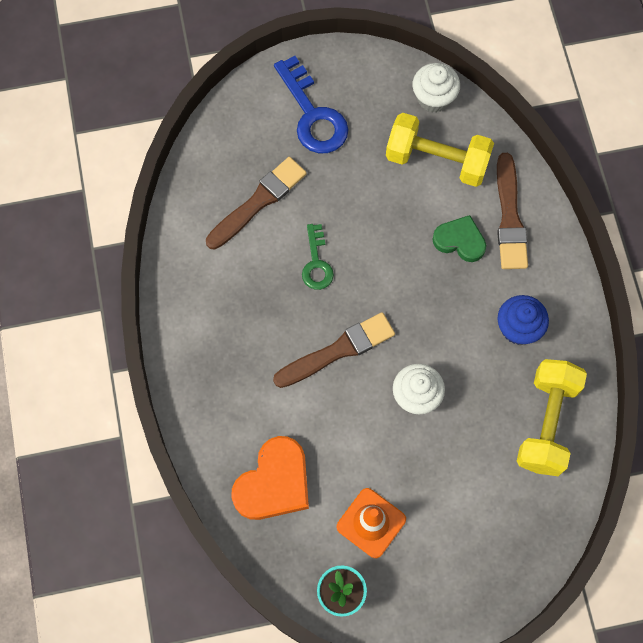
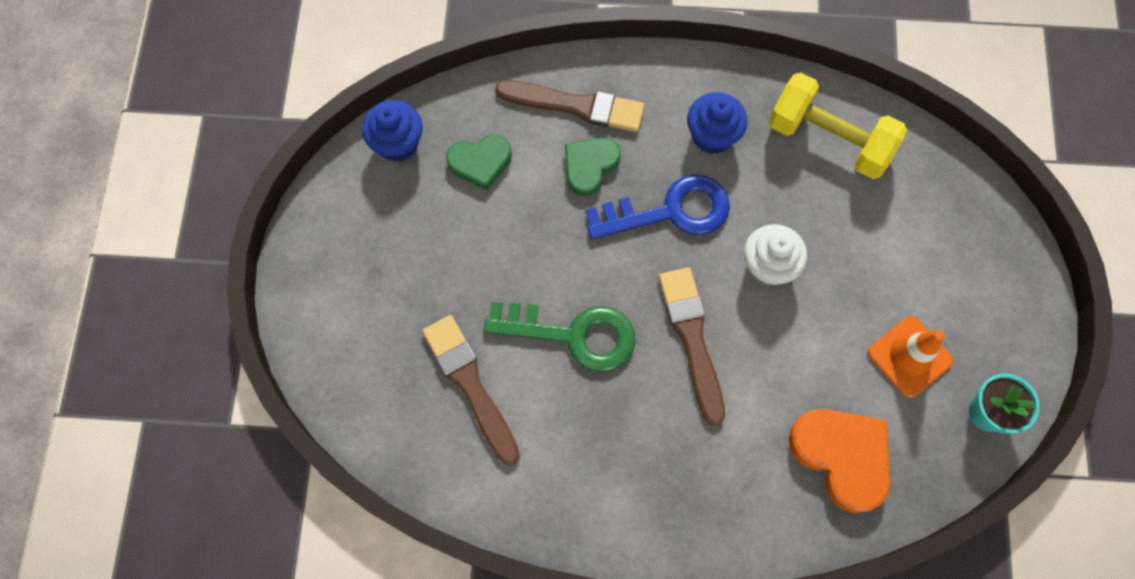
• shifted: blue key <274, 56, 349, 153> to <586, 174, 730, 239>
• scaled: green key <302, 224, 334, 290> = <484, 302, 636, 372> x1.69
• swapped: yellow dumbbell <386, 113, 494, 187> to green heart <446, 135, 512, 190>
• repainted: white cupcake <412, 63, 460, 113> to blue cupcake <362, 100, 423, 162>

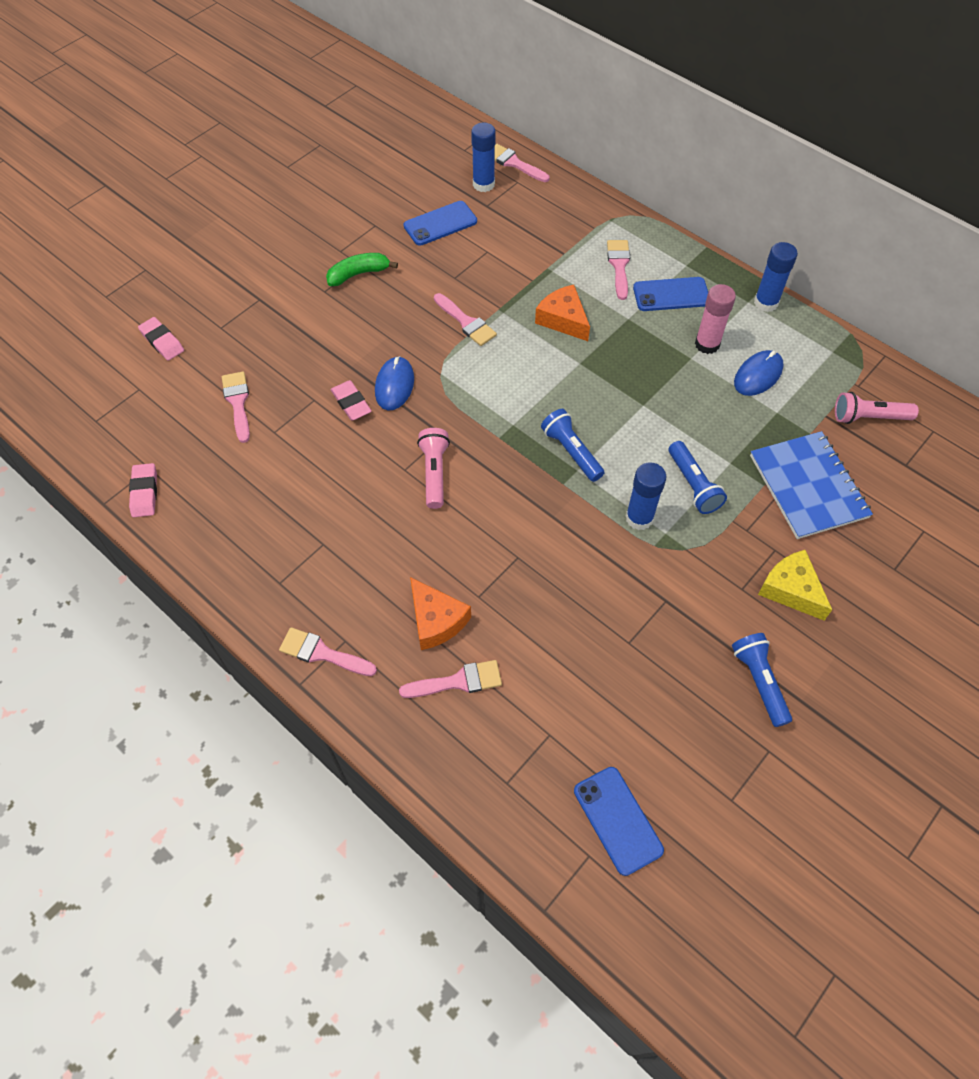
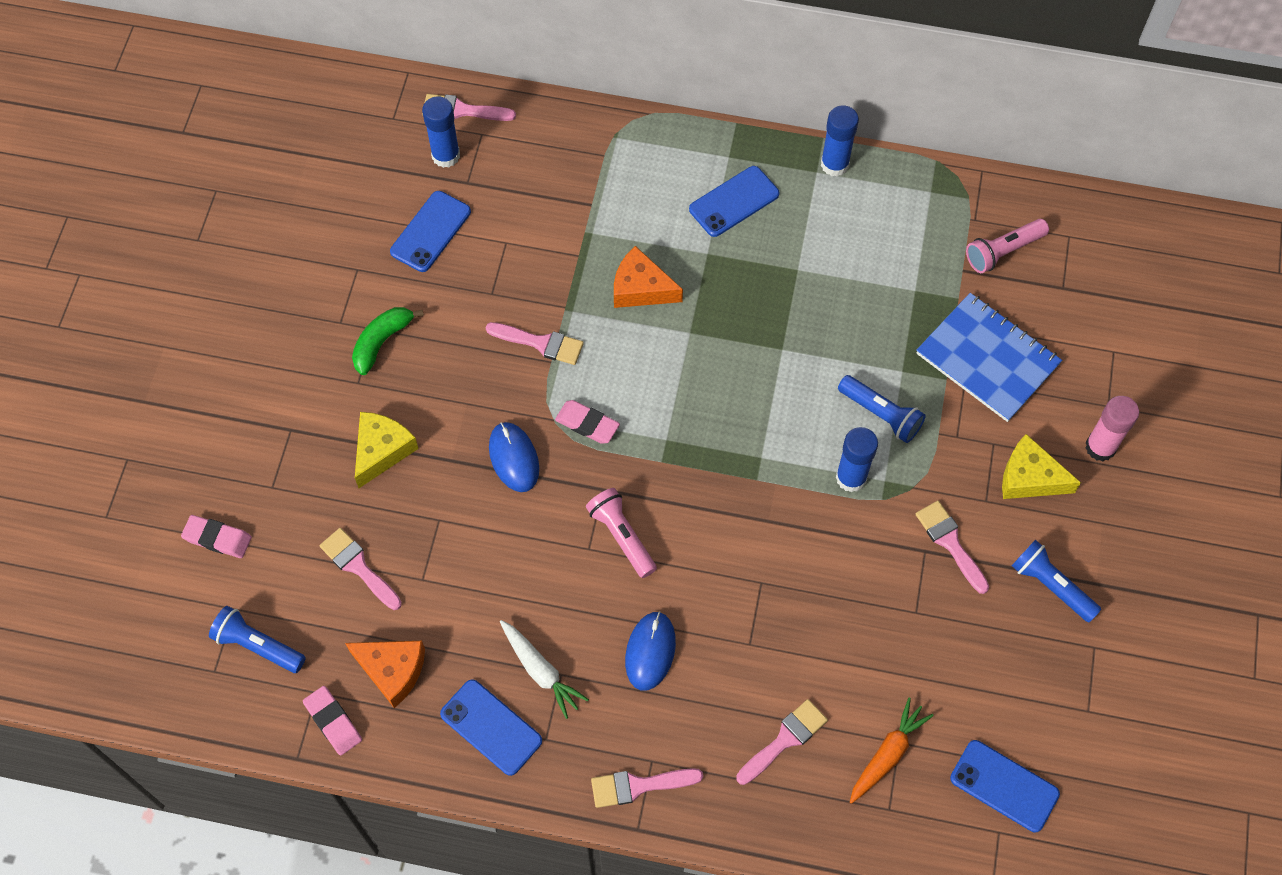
• shifted: pink eraser <331, 380, 372, 421> to <555, 400, 620, 444>
• shifted: orange cheese <410, 577, 471, 650> to <345, 641, 425, 708>
• shifted: blue flashlight <541, 409, 605, 482> to <209, 606, 306, 673>
• shifted: pink brush <607, 240, 630, 300> to <915, 501, 989, 594>
• shifted: pink glue stick <695, 284, 736, 354> to <1085, 396, 1139, 461>
• shifted: blue mouse <734, 350, 783, 396> to <625, 611, 676, 691>
• new: yellow cheese <355, 412, 419, 488>
• new: blue phone <440, 679, 542, 776>
• new: white carrot <500, 620, 589, 719>
• new: orange carrot <850, 698, 934, 804>

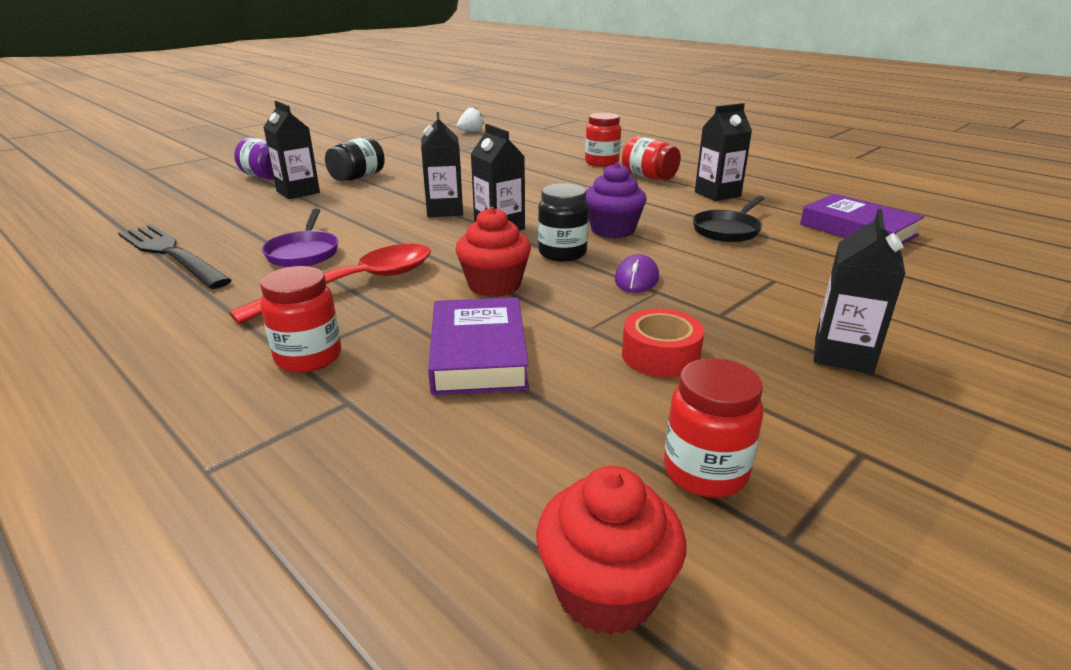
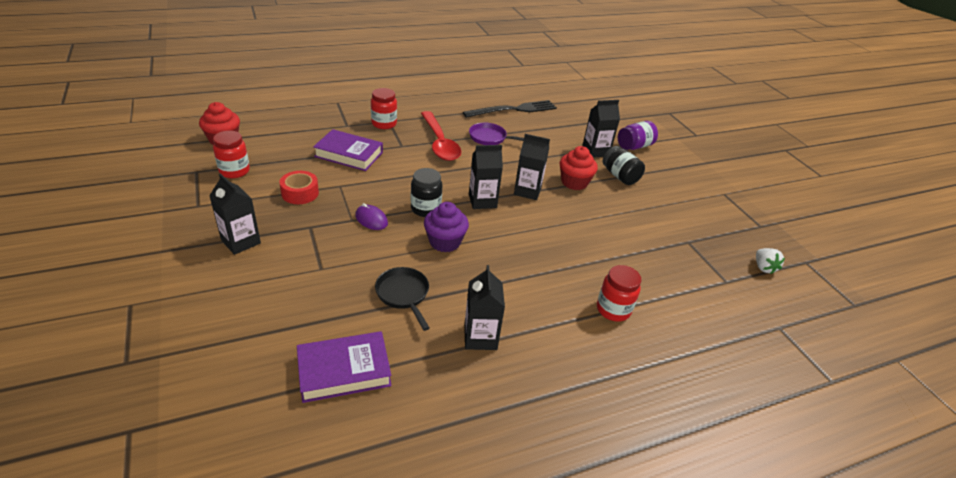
• shifted: red cupcake <455, 207, 531, 297> to <560, 146, 598, 190>
• gone: red jar <622, 136, 681, 180>

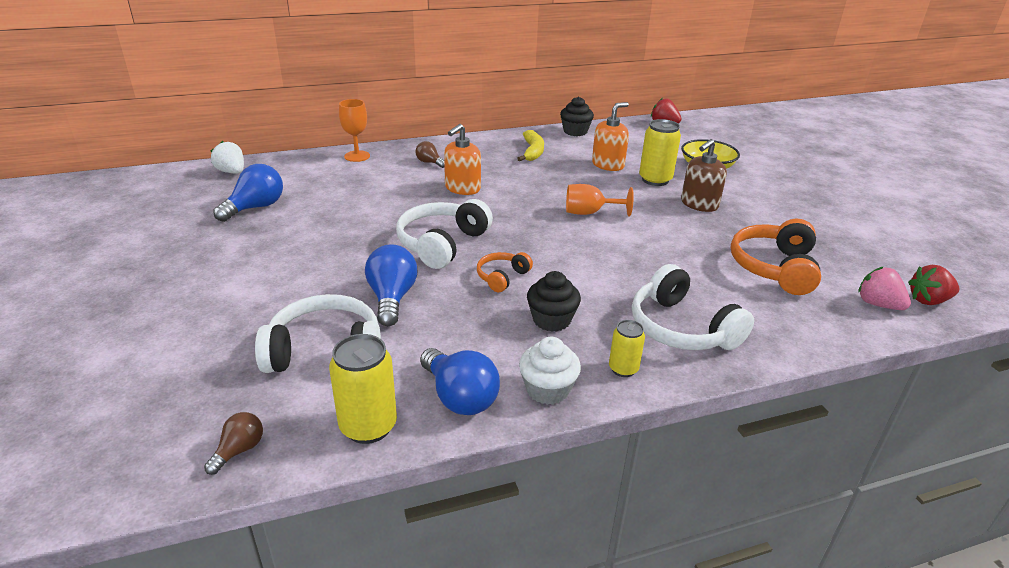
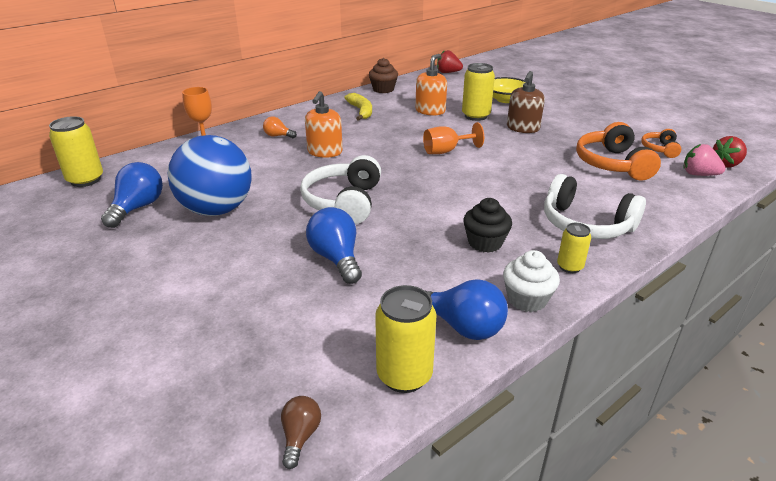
• swapped: white strawberry <210, 141, 244, 173> to yellow can <49, 116, 103, 187>
• gone: white headphones <255, 294, 381, 373>
• repainted: brown light bulb <415, 141, 444, 168> to orange light bulb <263, 117, 297, 138>
• shifted: orange headphones <477, 252, 533, 292> to <641, 129, 681, 158>
• repainted: black cupcake <560, 97, 594, 136> to brown cupcake <369, 58, 398, 93>
• new: blue ball <167, 135, 252, 216>

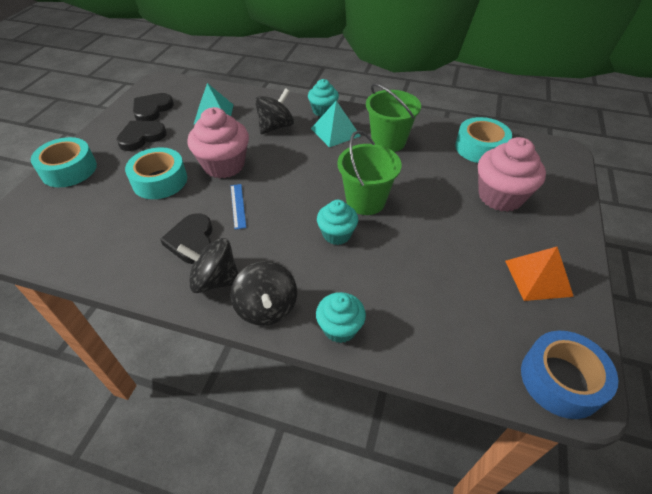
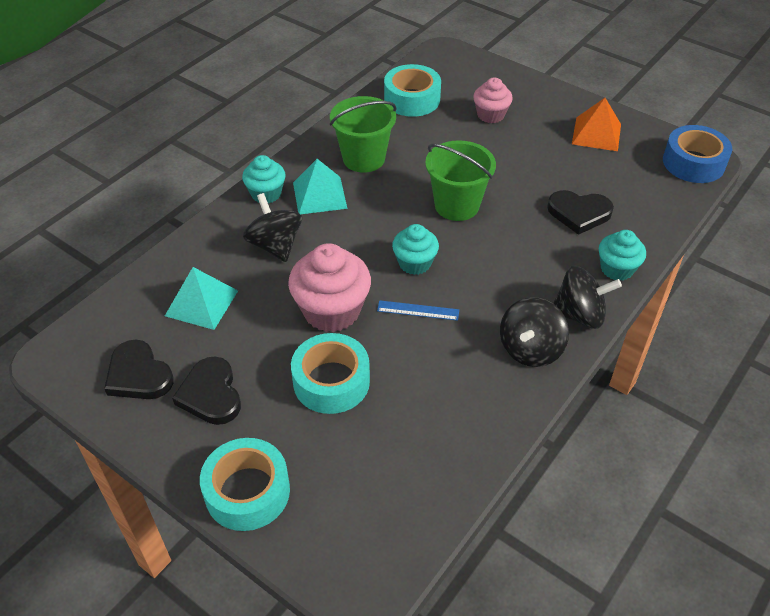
• shifted: black heart <160, 213, 213, 264> to <547, 190, 614, 235>
• shifted: turquoise cupcake <317, 200, 358, 245> to <392, 224, 439, 275>
• scaled: pink cupcake <478, 137, 546, 212> = <473, 77, 513, 123> x0.60

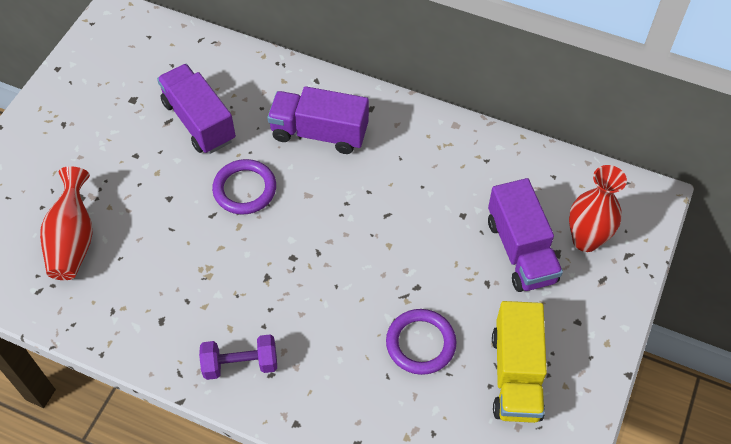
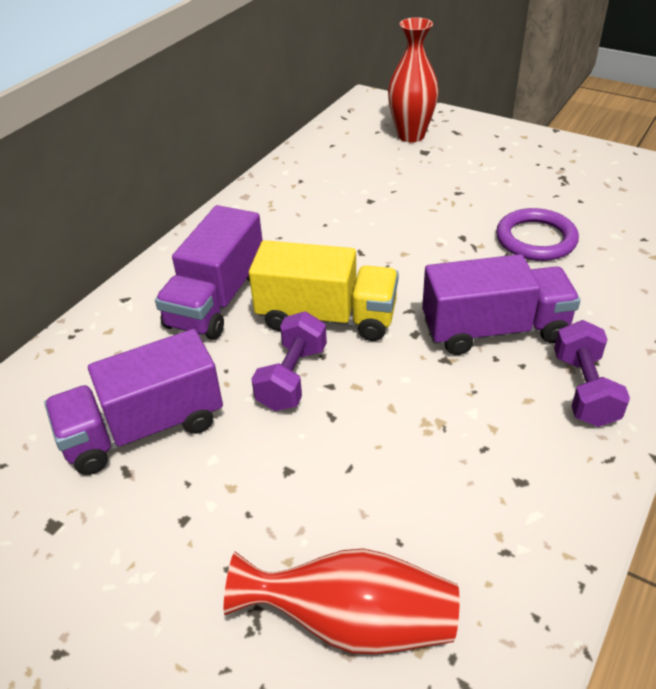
• swapped: purple ring <212, 159, 276, 214> to purple dumbbell <251, 311, 327, 411>
• shifted: purple truck <488, 178, 563, 292> to <422, 254, 581, 355>
• shifted: yellow truck <492, 301, 547, 423> to <249, 240, 399, 341>

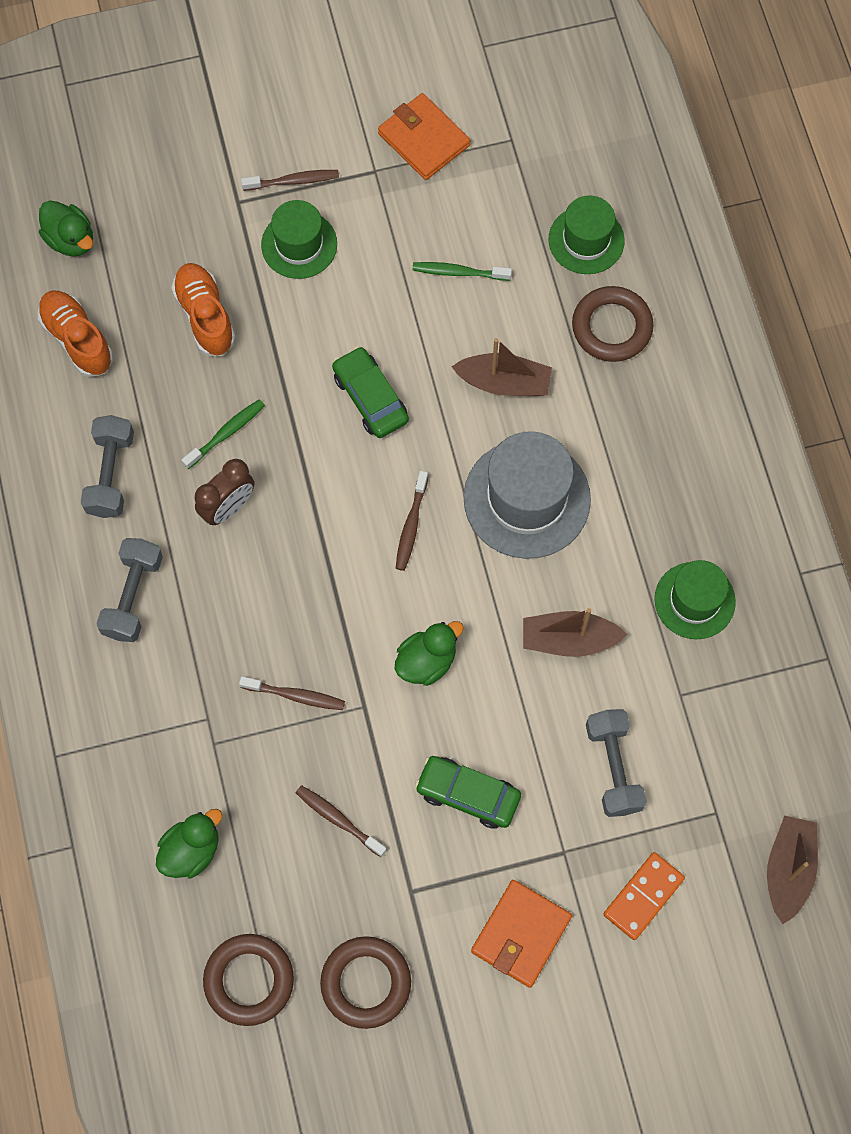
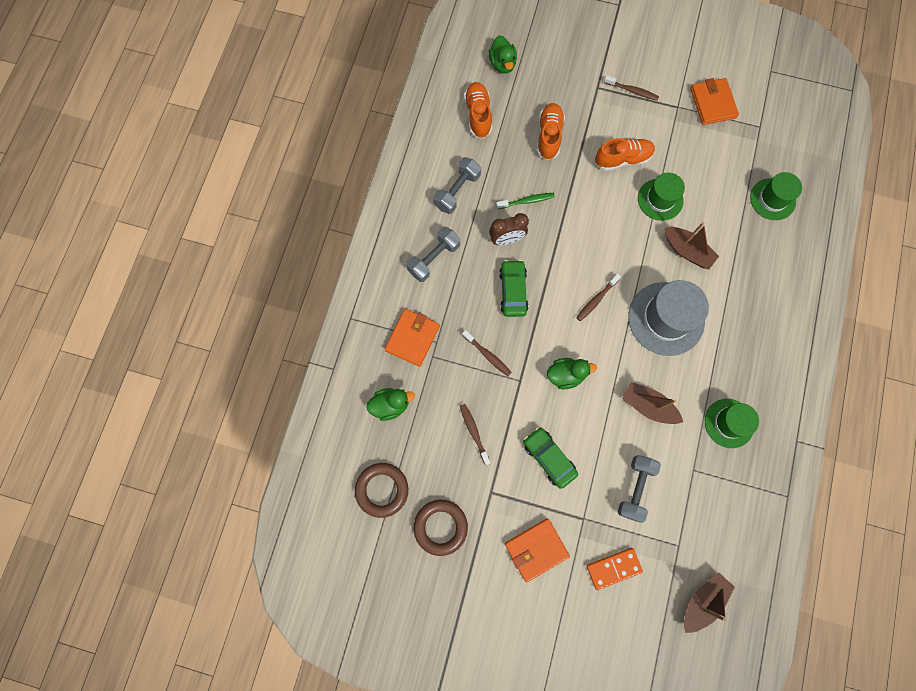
• shifted: green hat <261, 200, 337, 279> to <638, 173, 685, 221>
• shifted: green car <332, 346, 409, 438> to <499, 260, 529, 317>
• gone: green toothbrush <412, 262, 512, 281>
• gone: brown ring <572, 286, 654, 362>
• new: orange wallet <385, 309, 440, 367>
• new: orange shoe <595, 138, 655, 171>

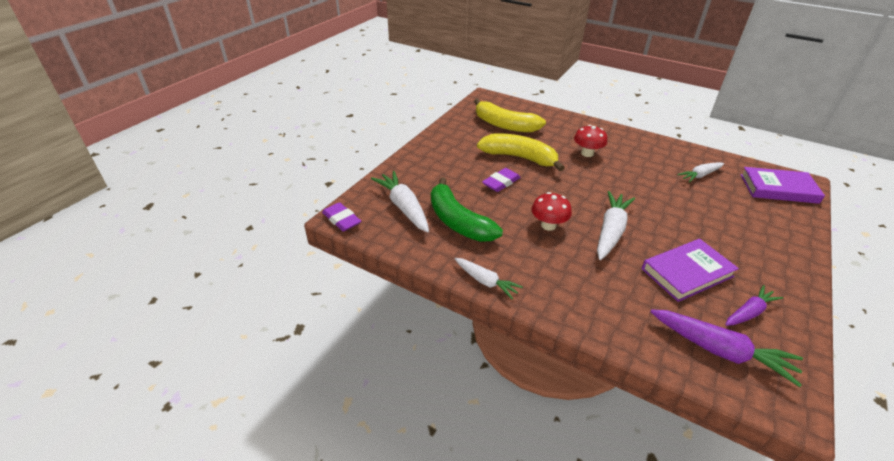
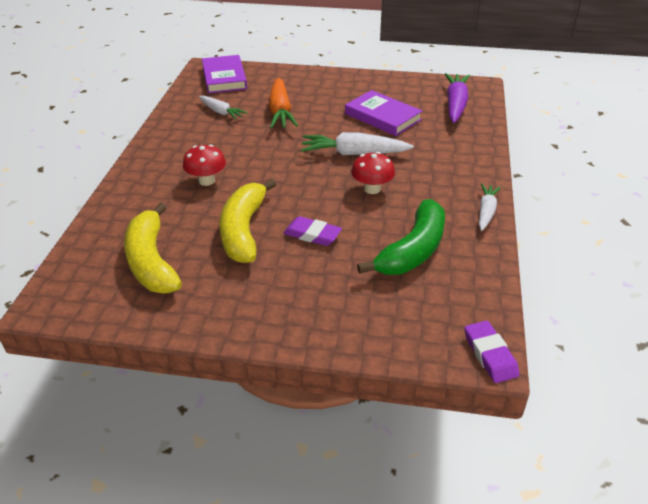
• rotated: purple eraser <322, 202, 361, 232> = <464, 321, 520, 383> 45 degrees counterclockwise
• gone: white carrot <371, 171, 429, 232>
• rotated: yellow banana <474, 99, 546, 133> = <124, 203, 182, 293> 150 degrees clockwise
• gone: purple carrot <725, 285, 783, 326>
• new: orange carrot <269, 78, 298, 129>

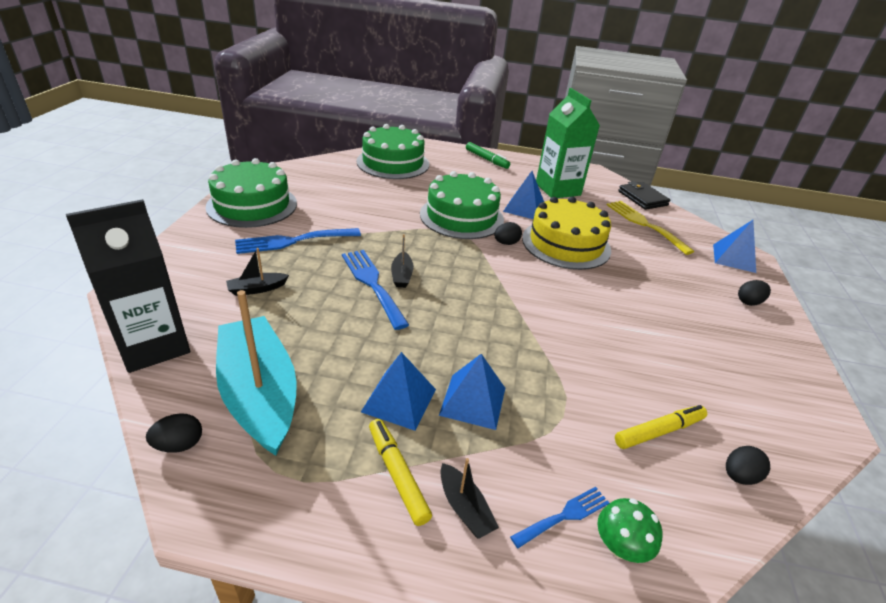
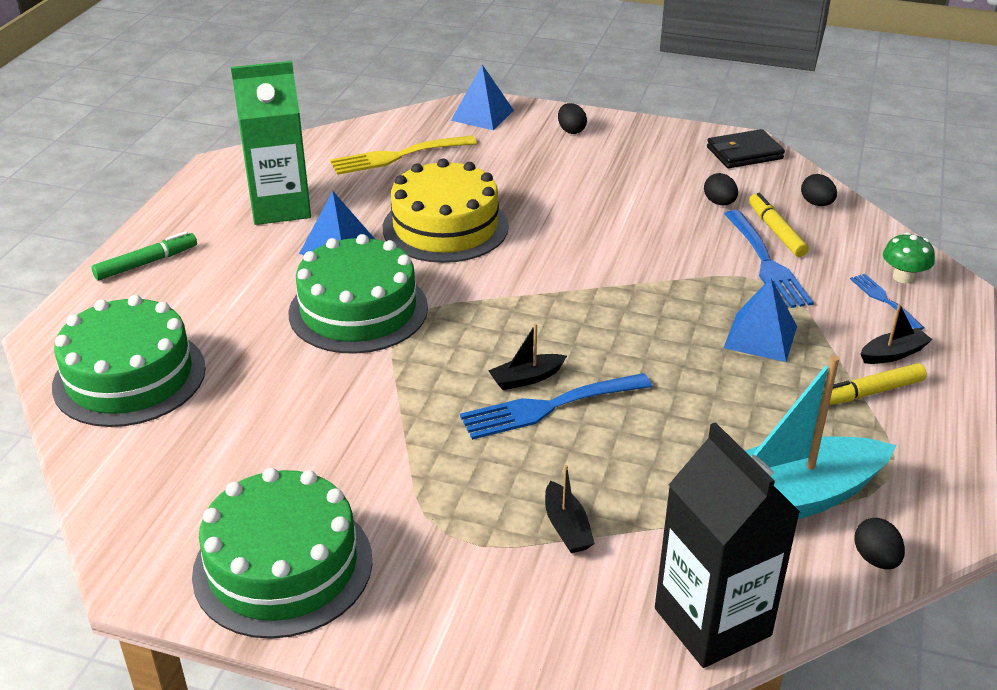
• shifted: blue fork <235, 228, 361, 254> to <724, 210, 814, 308>
• gone: blue pyramid <361, 352, 436, 431>
• rotated: black boat <391, 234, 414, 288> = <488, 323, 567, 390> 150 degrees clockwise
• shifted: black egg <494, 222, 522, 245> to <704, 173, 738, 205>
• shifted: black wallet <618, 181, 670, 210> to <707, 129, 785, 168>

